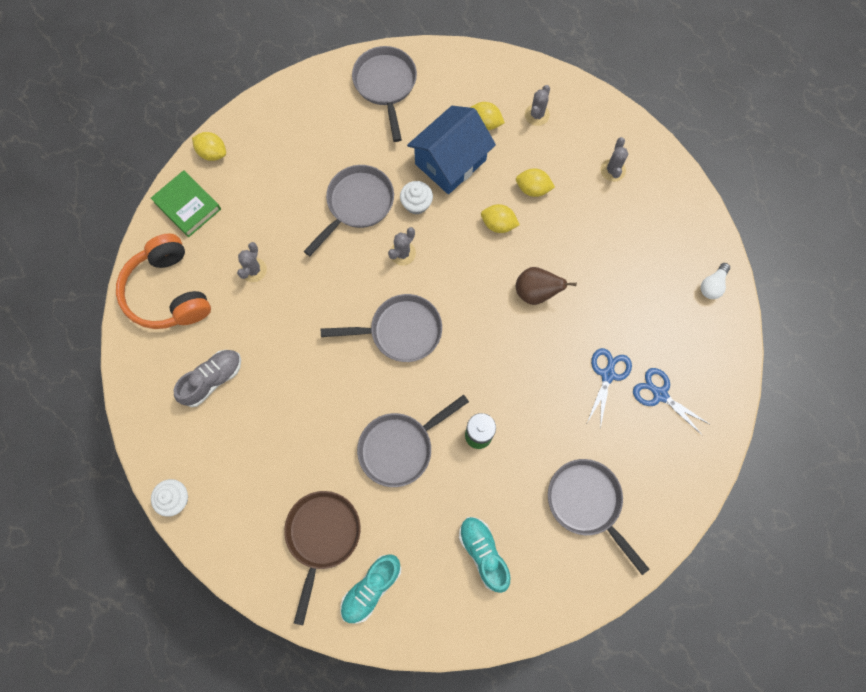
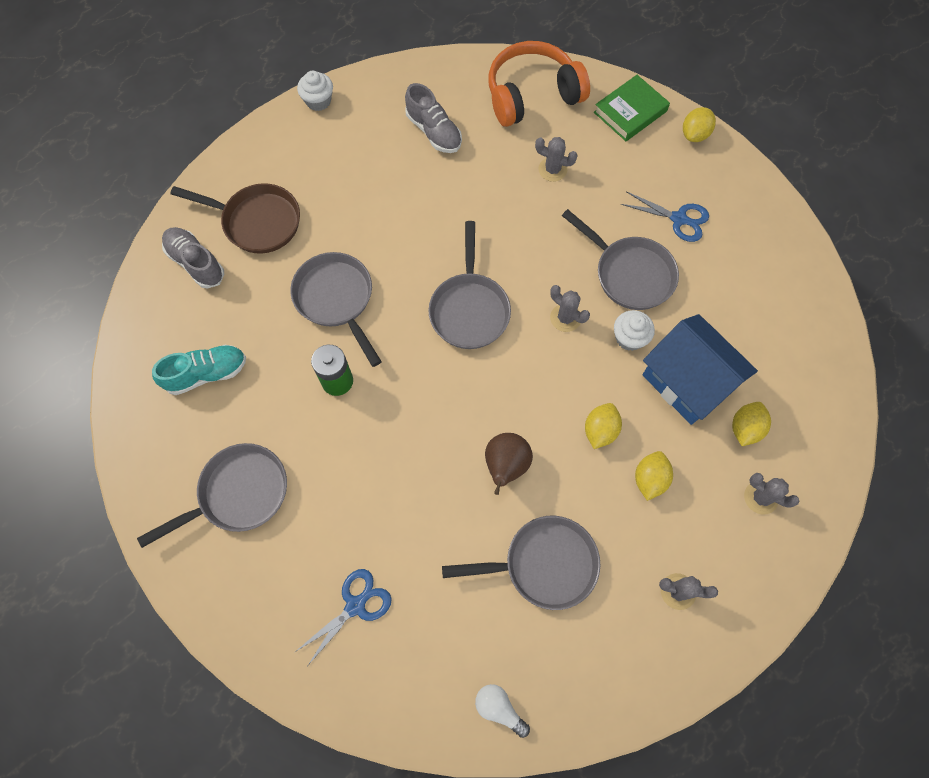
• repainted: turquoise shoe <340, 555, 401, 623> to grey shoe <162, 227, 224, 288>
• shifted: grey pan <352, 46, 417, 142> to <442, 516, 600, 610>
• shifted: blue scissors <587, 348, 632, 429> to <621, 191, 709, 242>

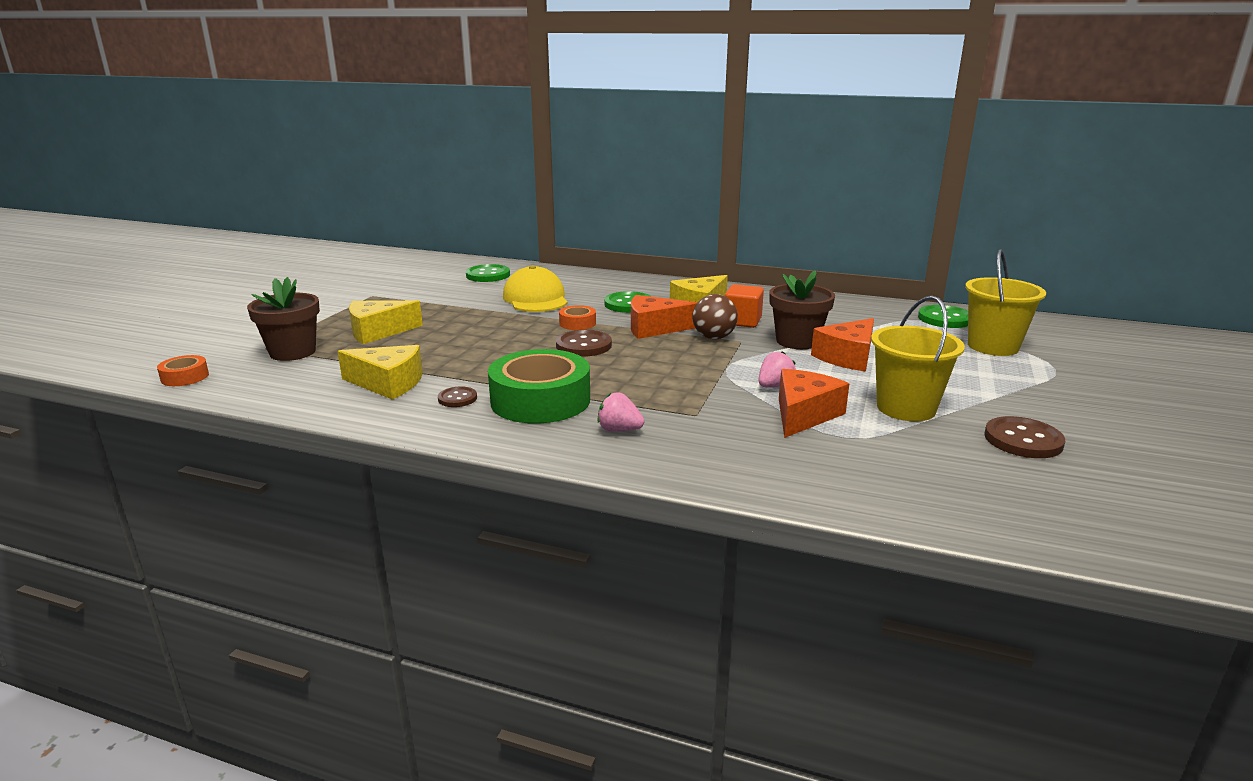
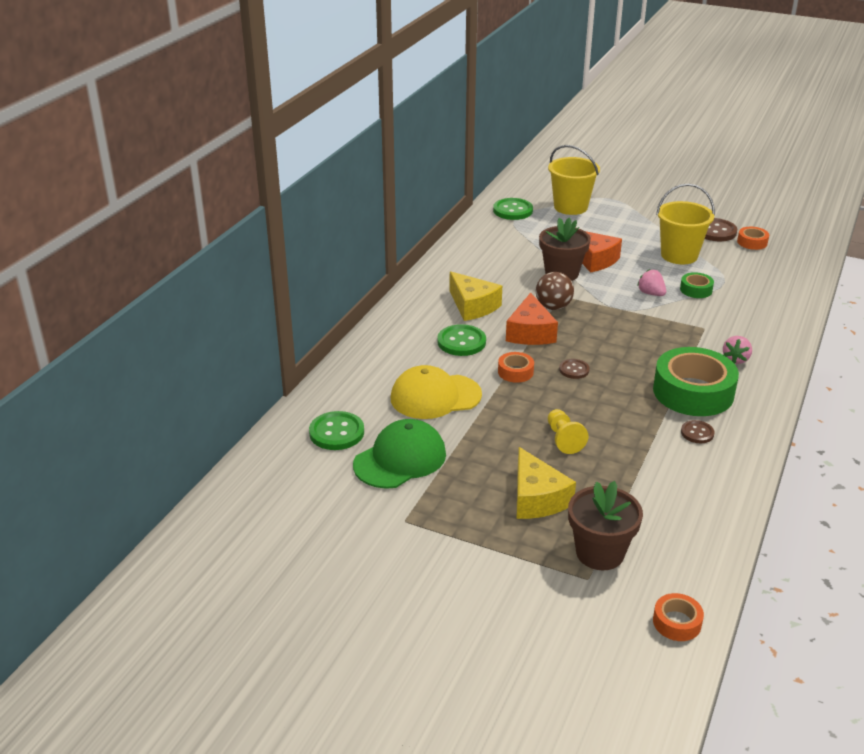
• gone: yellow cheese <337, 345, 423, 399>
• scaled: brown button <556, 330, 612, 357> = <559, 359, 590, 379> x0.59
• gone: orange cube <725, 284, 764, 328>
• swapped: orange cheese <779, 369, 849, 438> to green tape <680, 272, 714, 298>
• new: green cap <353, 419, 446, 489>
• new: yellow pawn <548, 409, 588, 454>
• new: orange tape <737, 227, 769, 250>

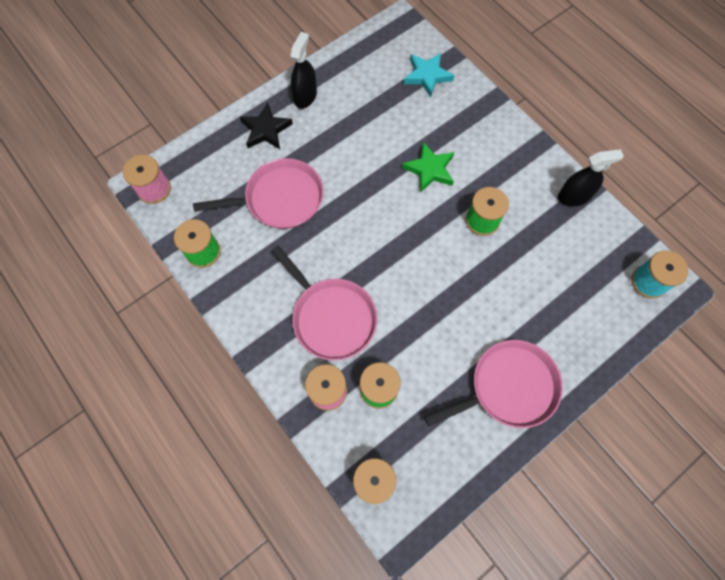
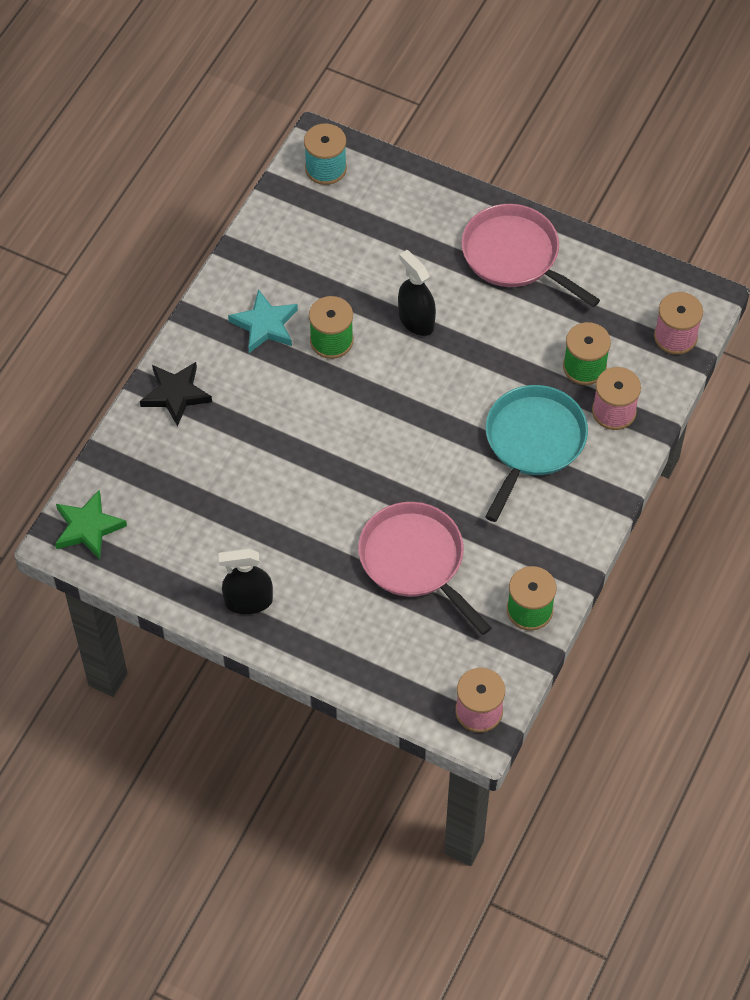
• shifted: black star <240, 102, 293, 149> to <140, 362, 212, 427>
• repainted: pink pan <271, 246, 378, 360> to turquoise pan <485, 385, 588, 522>
• shifted: green star <402, 142, 454, 193> to <55, 490, 127, 559>
• shifted: turquoise star <404, 53, 454, 98> to <228, 289, 298, 353>
• shifted: black spray bottle <558, 149, 624, 207> to <398, 250, 436, 336>

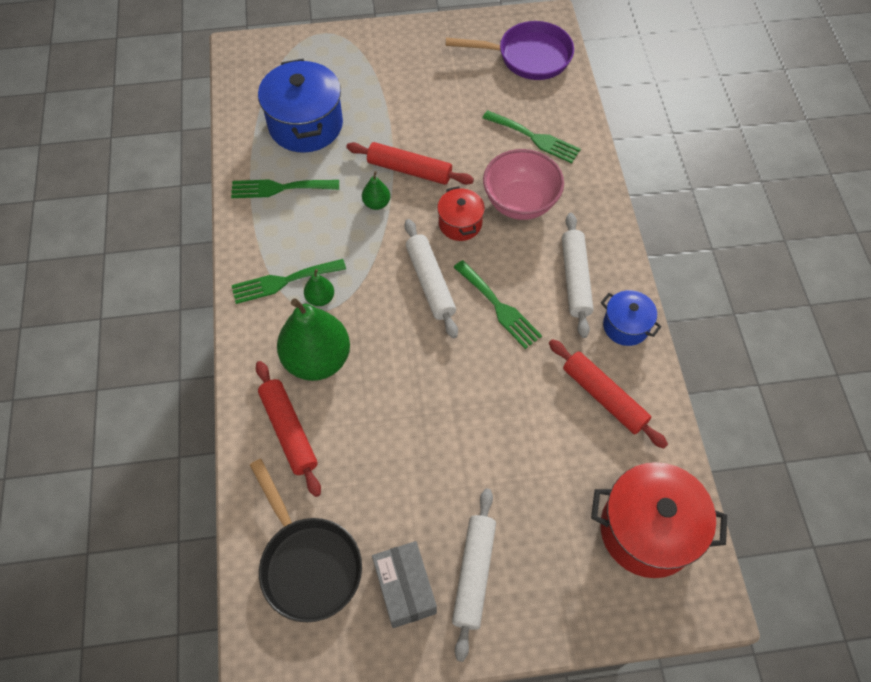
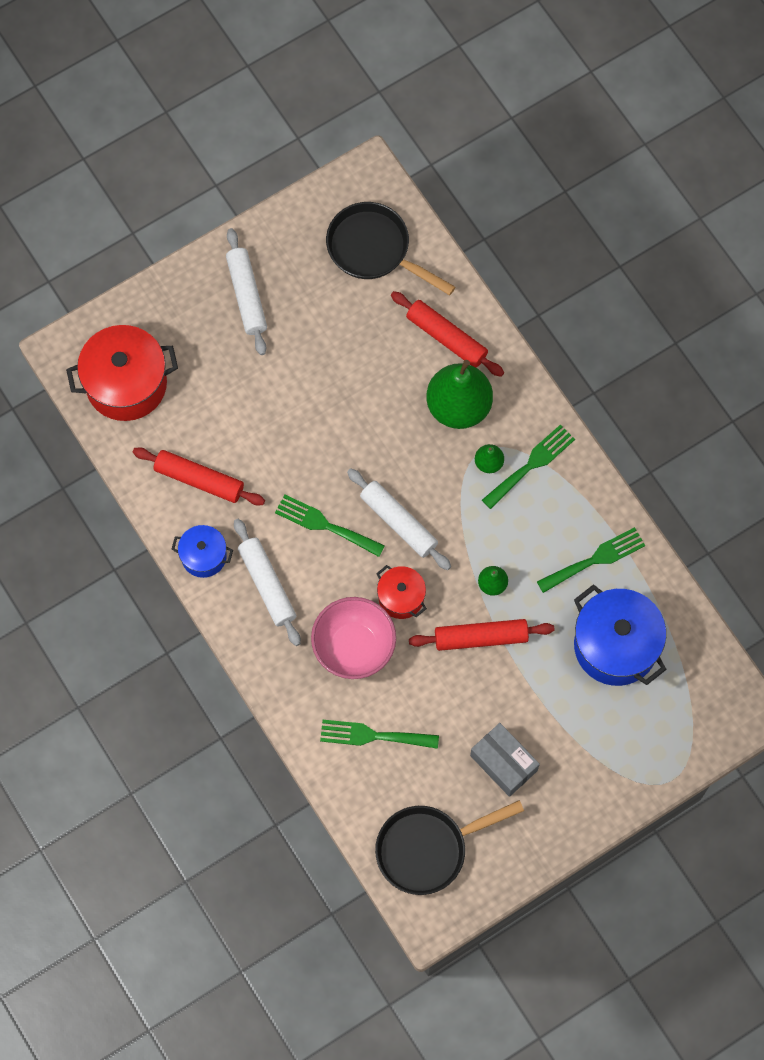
• shifted: grey box <372, 541, 437, 628> to <470, 723, 540, 797>
• repainted: purple pan <446, 21, 574, 80> to black pan <375, 800, 524, 895>

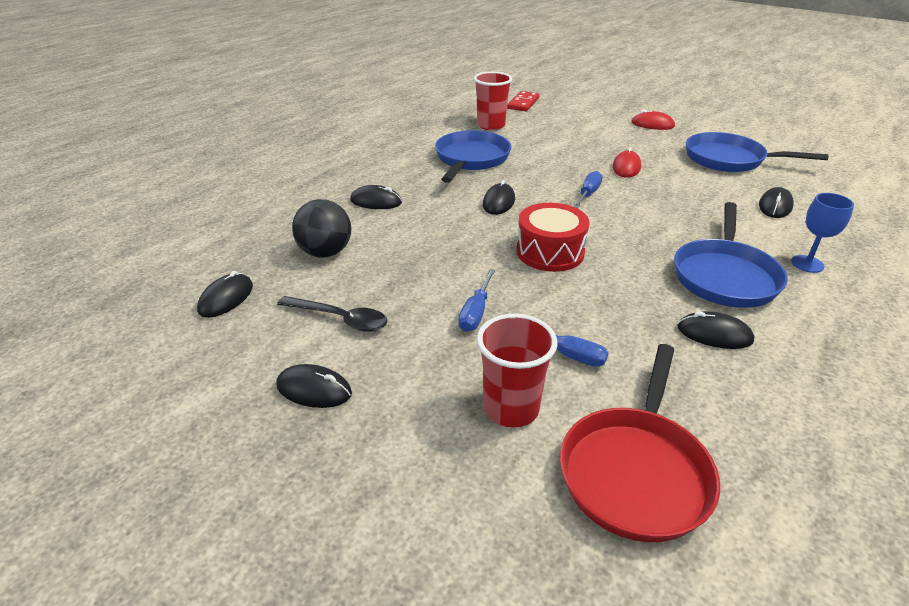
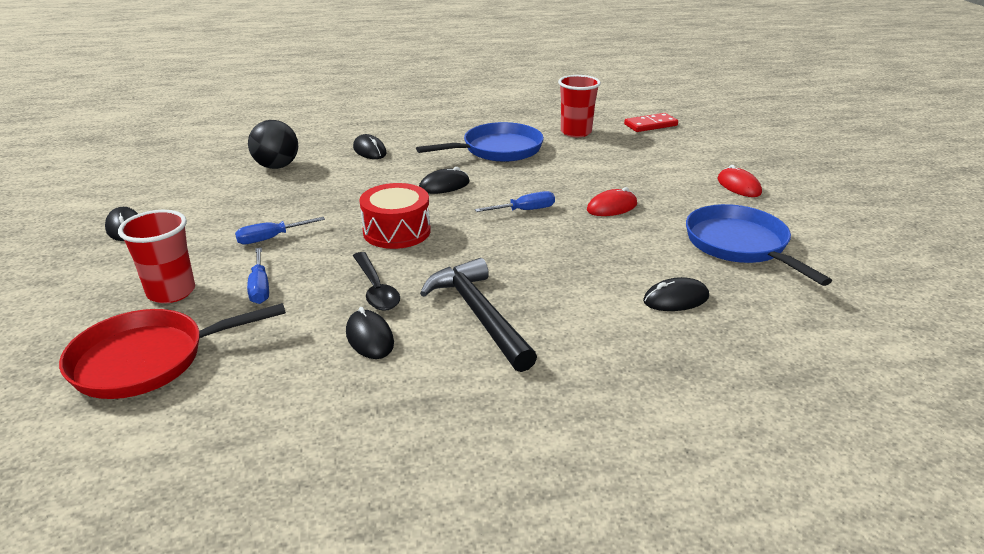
• gone: black mouse <197, 271, 253, 318>
• shifted: black spoon <277, 296, 388, 332> to <353, 252, 400, 311>
• swapped: blue pan <674, 202, 788, 308> to black hammer <420, 258, 537, 372>
• gone: blue goblet <791, 193, 854, 273>

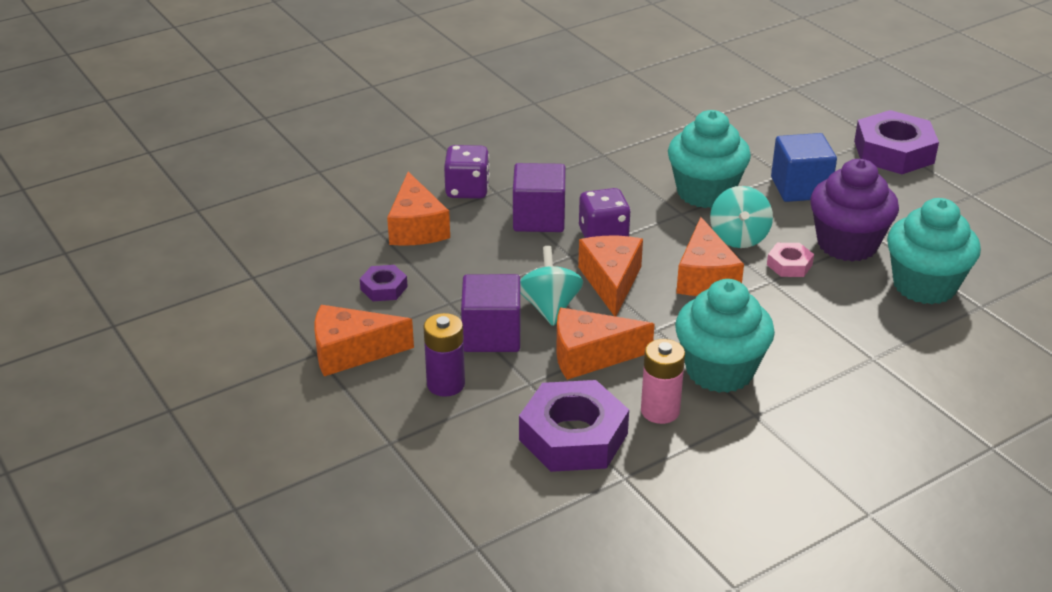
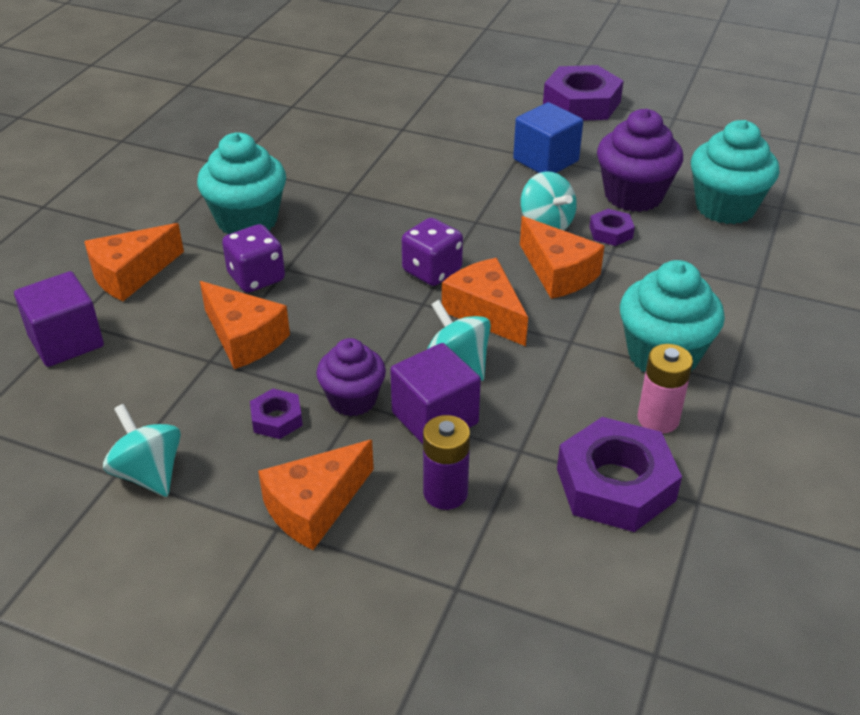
• shifted: purple cube <513, 163, 566, 232> to <14, 271, 104, 367>
• shifted: orange cheese <556, 308, 655, 380> to <84, 223, 184, 301>
• shifted: turquoise cupcake <668, 110, 751, 208> to <197, 132, 286, 234>
• repainted: pink nut <767, 243, 814, 277> to purple nut <589, 209, 635, 246>
• new: turquoise spinning top <103, 404, 181, 497>
• new: purple cupcake <316, 338, 386, 416>

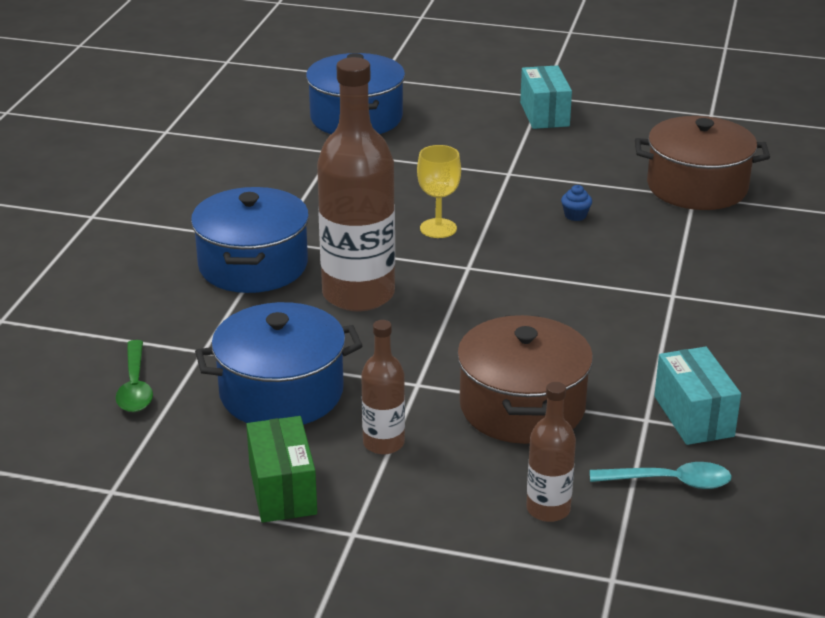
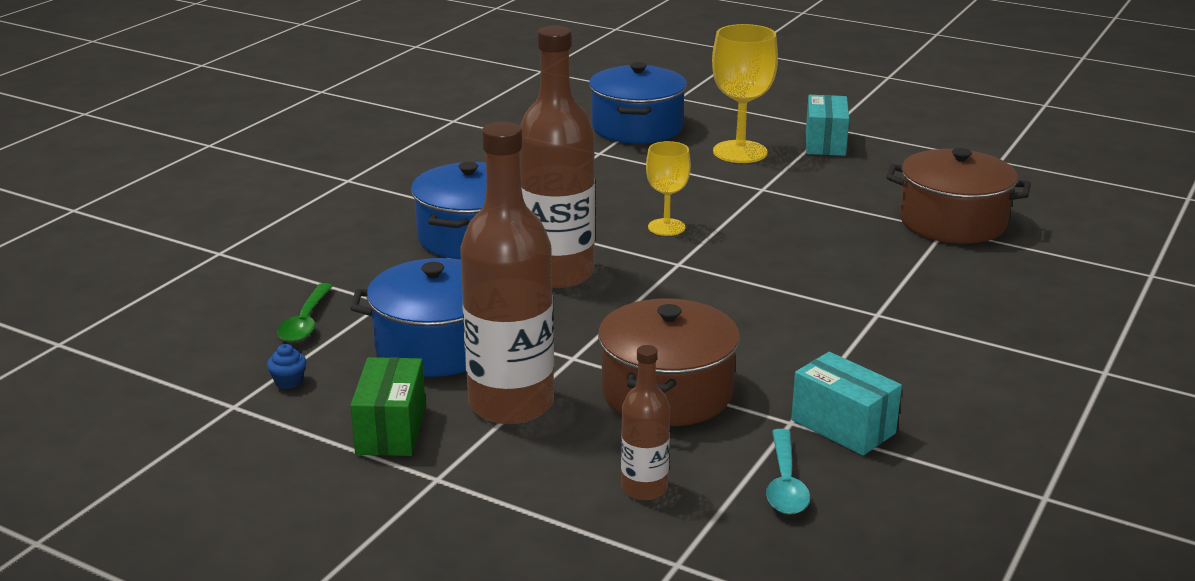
• scaled: brown bottle <361, 320, 405, 455> = <460, 122, 554, 424> x2.01
• shifted: blue cupcake <561, 185, 592, 221> to <267, 344, 307, 389>
• rotated: turquoise spoon <590, 462, 732, 489> = <766, 429, 810, 515> 75 degrees clockwise
• rotated: turquoise box <654, 347, 741, 445> = <791, 352, 902, 456> 45 degrees counterclockwise
• new: yellow goblet <712, 24, 778, 163>

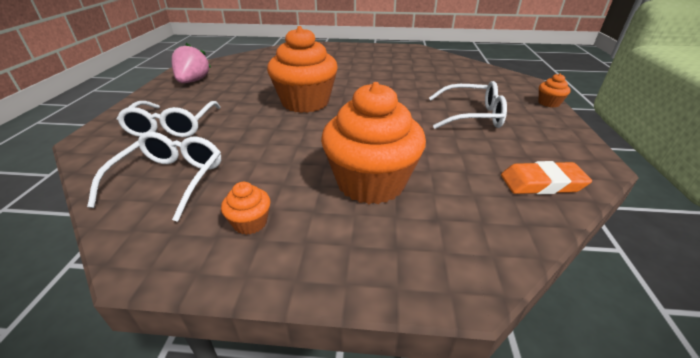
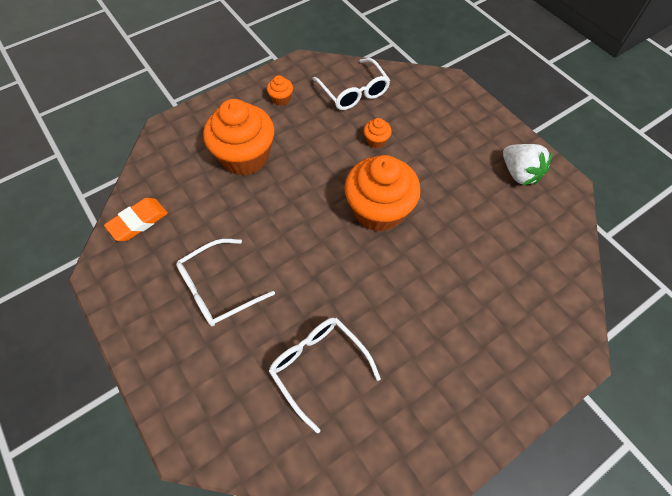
• shifted: white glasses <117, 101, 221, 137> to <268, 318, 381, 433>
• repainted: pink strawberry <172, 43, 211, 83> to white strawberry <503, 144, 553, 186>
• shifted: orange cupcake <539, 74, 571, 108> to <364, 118, 392, 148>

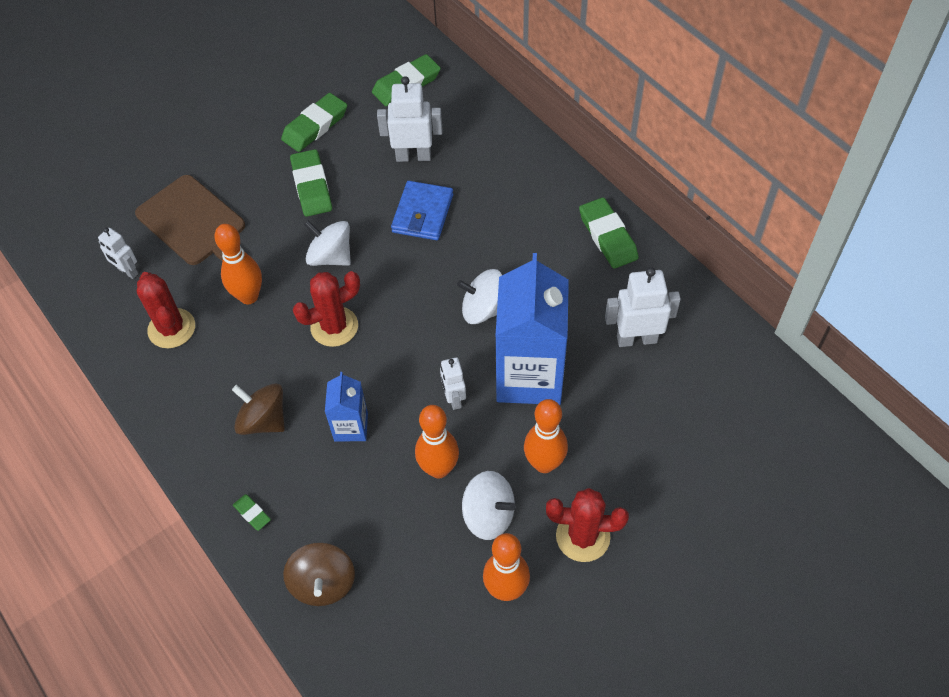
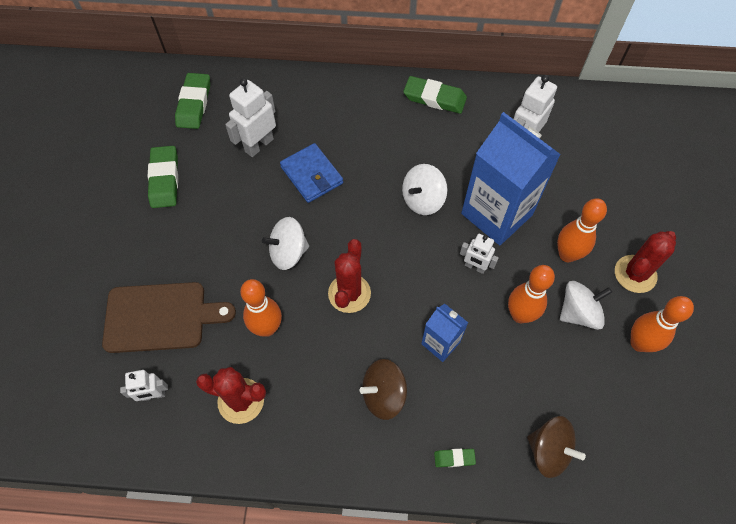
• gone: green eraser <290, 149, 332, 217>

